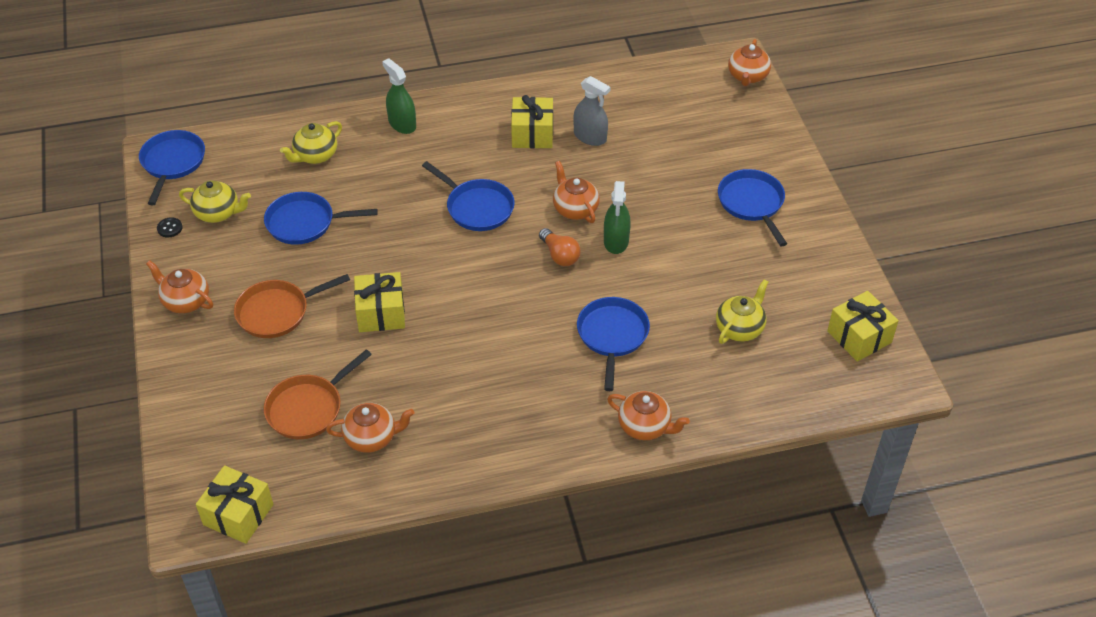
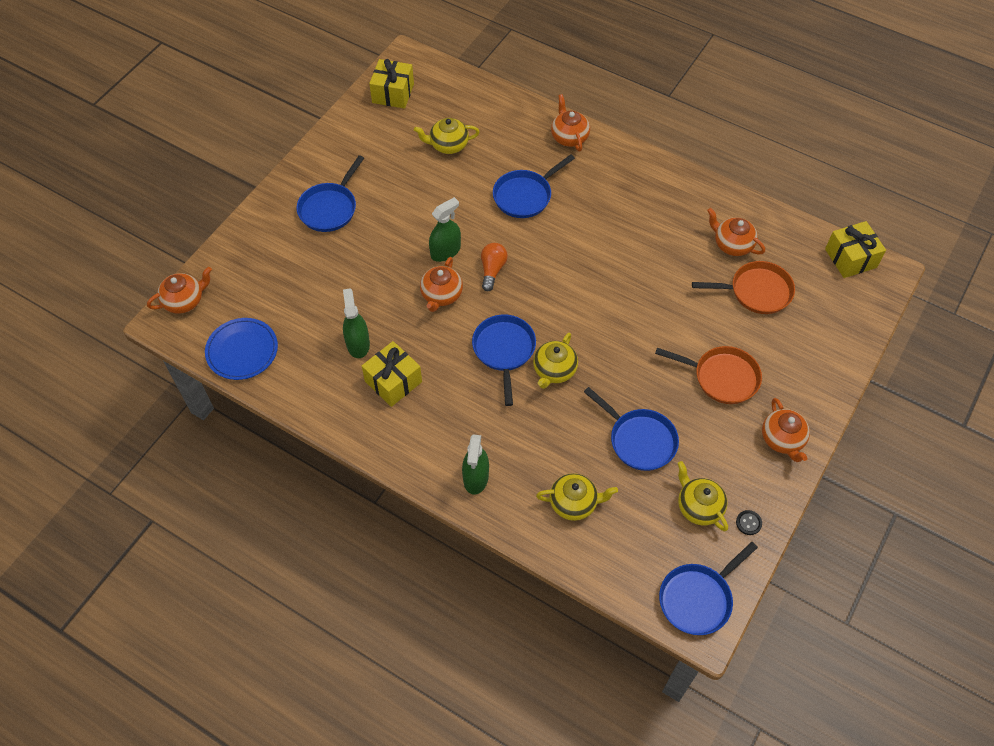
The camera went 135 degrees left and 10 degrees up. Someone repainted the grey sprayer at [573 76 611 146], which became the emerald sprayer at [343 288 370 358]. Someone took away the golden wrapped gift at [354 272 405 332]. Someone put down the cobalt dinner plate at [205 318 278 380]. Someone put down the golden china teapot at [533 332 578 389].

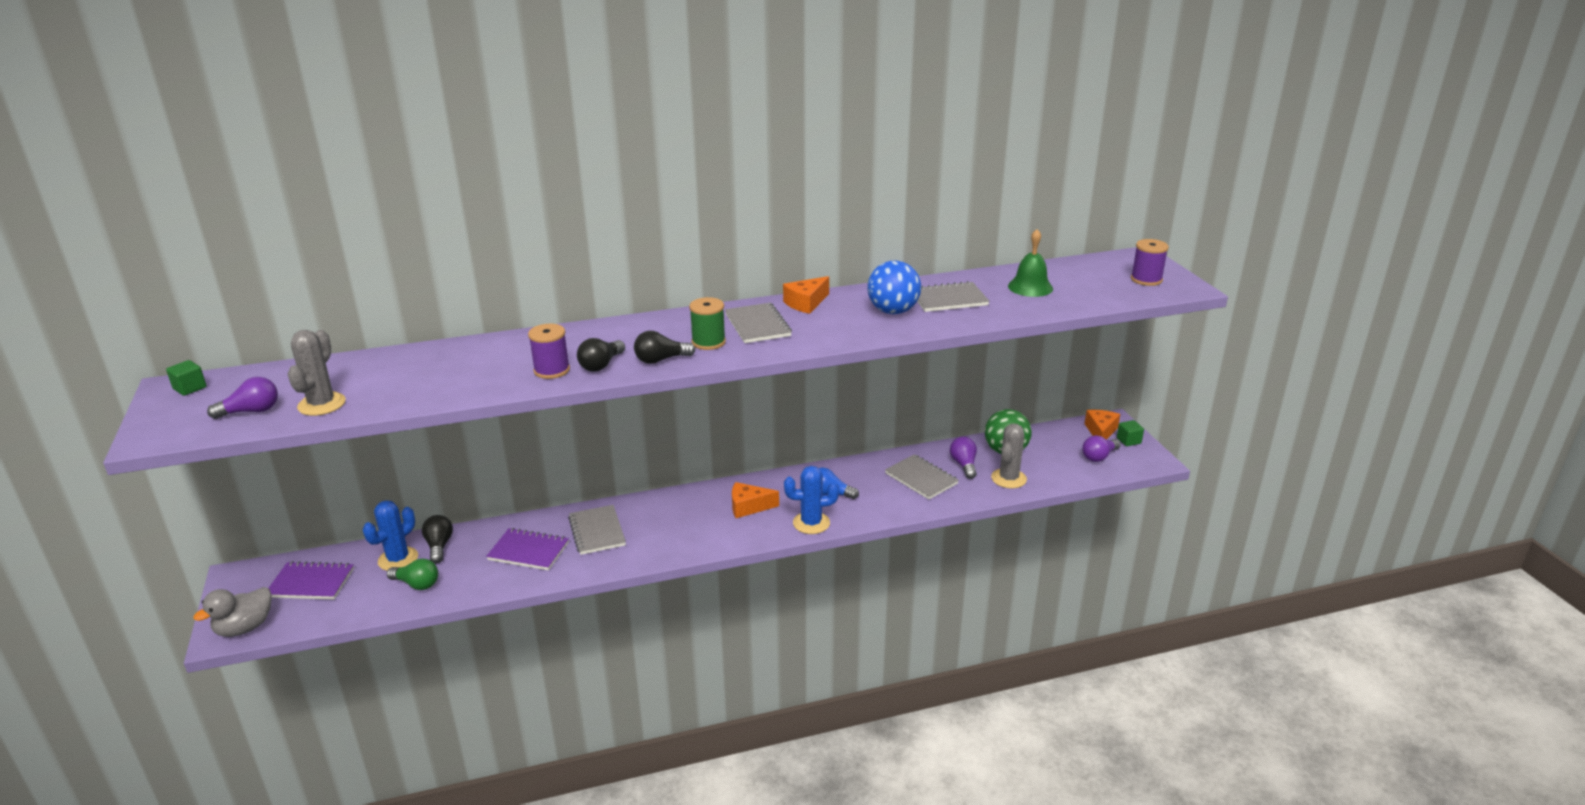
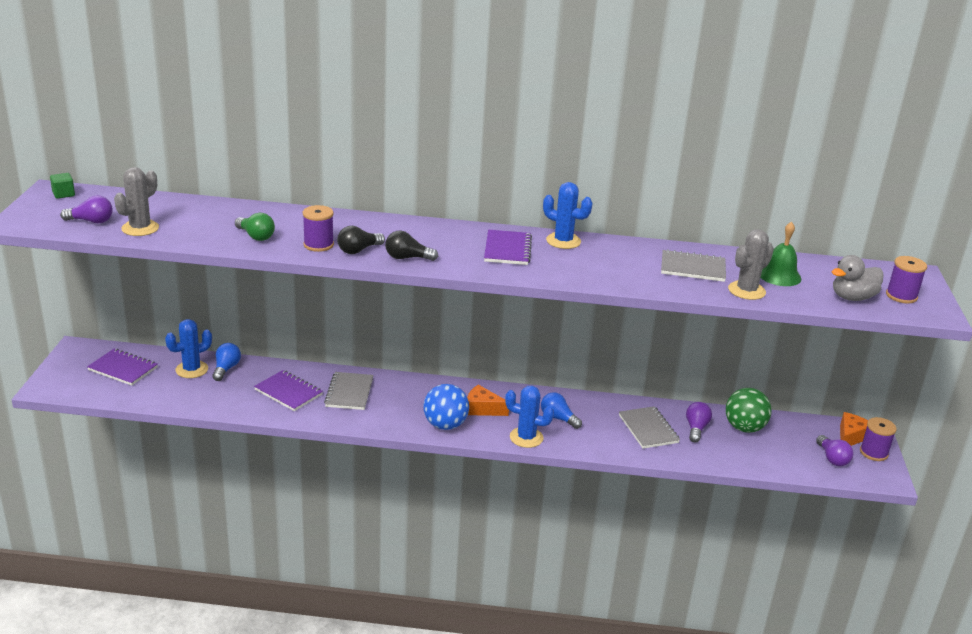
The camera went 20 degrees right and 0 degrees up. Someone carried the cobalt ball from [867 261 921 314] to [423 384 469 430]. Someone swapped the orange cheese at [783 276 829 314] for the cobalt cactus at [543 182 593 249]. Someone took away the emerald reel of thread at [689 297 726 350]. Someone repainted the grey notepad at [725 303 792 343], which became the violet notepad at [484 230 532 265]. Someone swapped the emerald block at [1117 420 1144 446] for the violet reel of thread at [860 417 897 461]. Someone carried the grey cactus from [991 424 1027 488] to [728 229 774 300]. Someone rotated the violet lightbulb at [1082 435 1121 462] by 90 degrees counterclockwise. Someone repainted the jet-black lightbulb at [422 515 453 563], which became the cobalt lightbulb at [212 343 241 381]. Someone carried the emerald lightbulb from [387 559 438 590] to [235 213 275 241]. Someone carried the grey rubber duck from [193 587 271 637] to [832 255 884 301].

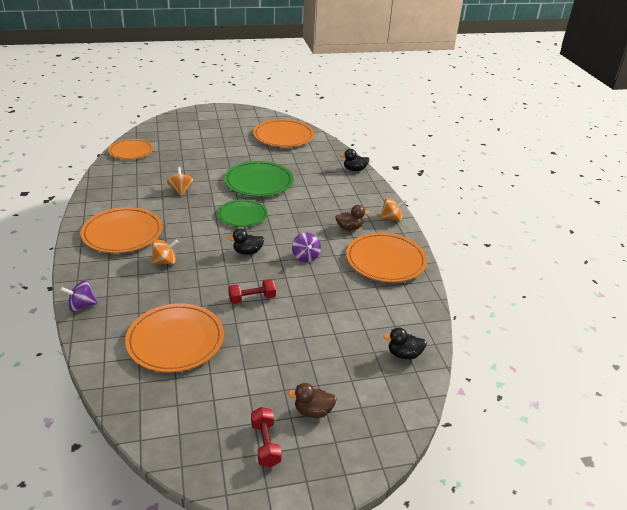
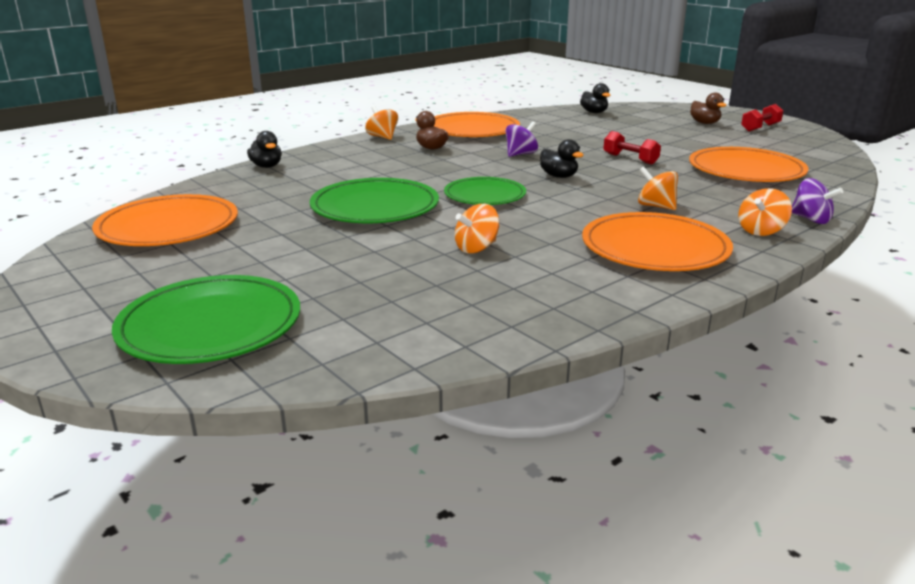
The camera went 115 degrees left and 10 degrees down. Someone took away the orange dinner plate at [108 139 153 160]. Someone put down the orange toy top at [738 188 792 236]. Someone put down the emerald dinner plate at [112 275 300 364].

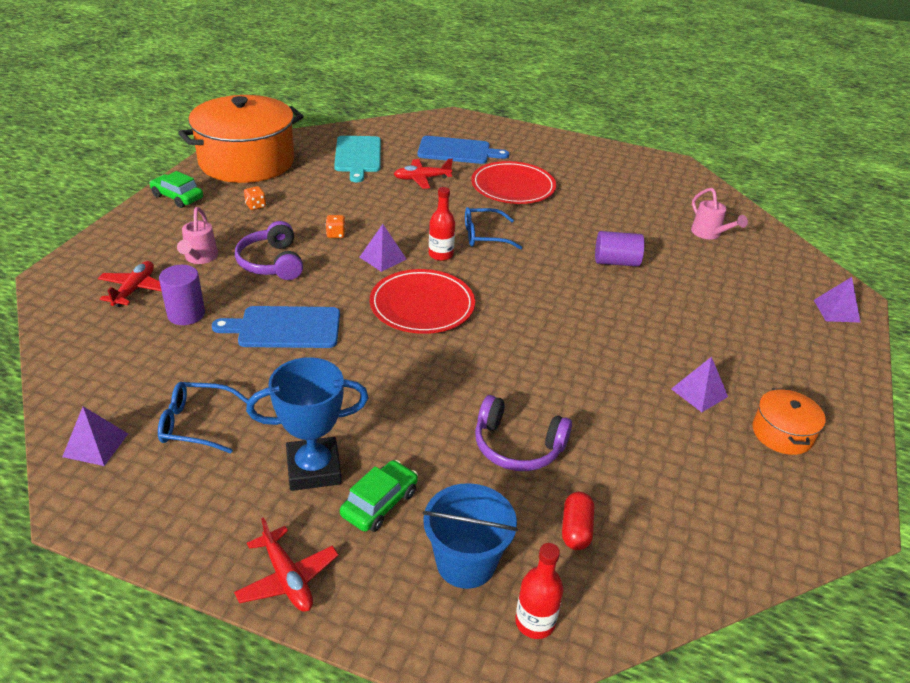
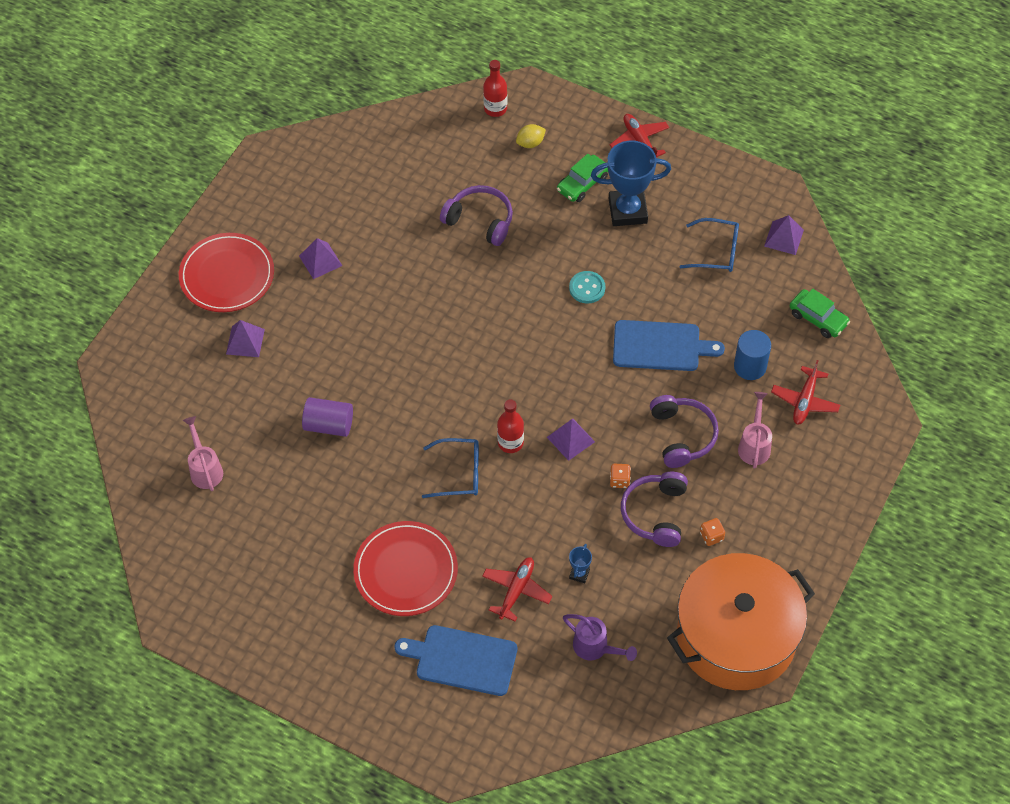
The camera went 170 degrees left and 20 degrees up. Someone swapped the aqua bread board at [334 136 381 182] for the violet watering pot at [563 614 637 661]. Someone rotated the red toy plane at [394 159 453 189] by 60 degrees counterclockwise. Someone carried the emerald car from [149 171 203 208] to [790 288 850 338]. Someone repainted the violet solid cylinder at [159 265 205 325], which became the cobalt solid cylinder at [734 330 771 380]. Someone carried the red dinner plate from [370 269 475 334] to [179 233 274 312]. Someone carried the violet pyramid from [814 277 861 323] to [226 320 265 357]. Someone took away the orange cooking pot at [752 388 826 455]. Someone swapped the cobalt sand bucket at [423 483 518 589] for the golden toy lemon at [516 124 546 148]. Someone took away the red pill at [562 492 594 550]. Someone put down the aqua shirt button at [569 271 605 304]. Someone put down the violet headphones at [621 472 688 547]. Someone put down the cobalt award cup at [569 544 592 583].

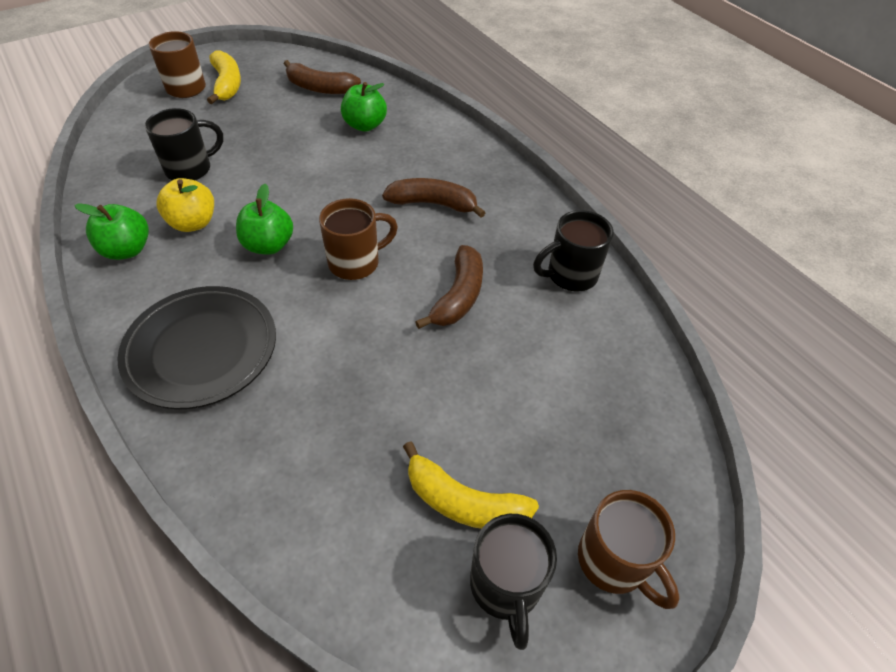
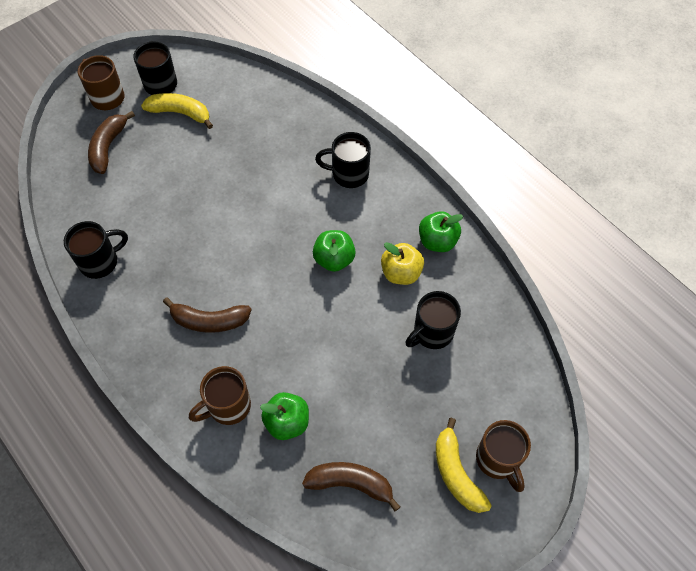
The camera went 175 degrees right and 10 degrees up. Someone carried the dark brown coffee mug from [319 198 398 280] to [189 366 251 425]. Someone carried the dark brown toy banana from [415 245 483 329] to [88 111 135 174]. Someone swapped the jet-black dinner plate at [117 286 276 409] for the jet-black coffee mug at [315 132 371 188].

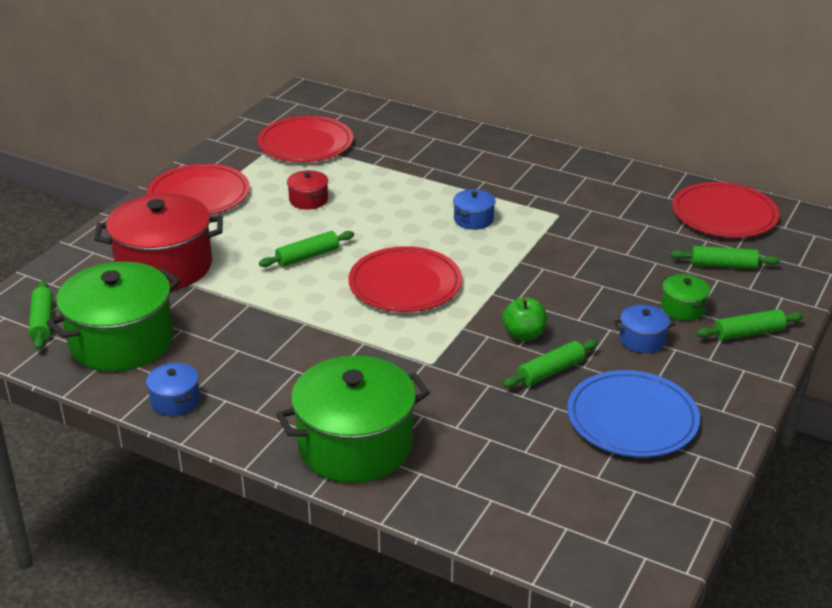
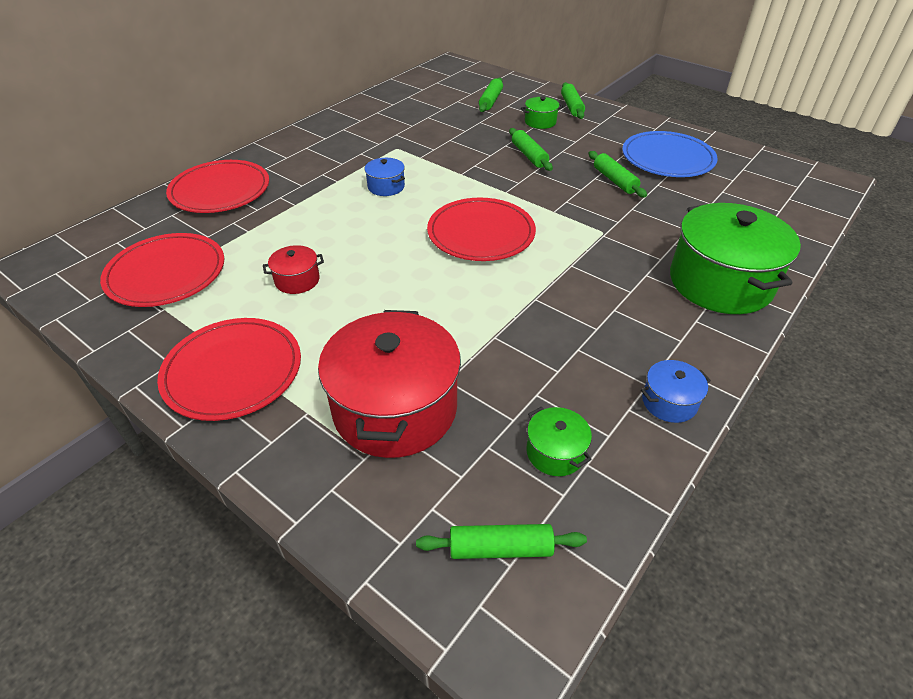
The camera went 80 degrees left and 10 degrees up. Someone carried the red dinner plate from [672 182 779 238] to [166 160 269 213]. Someone carried the emerald dough roller from [259 231 354 267] to [509 128 553 171]. Someone scaled the emerald cooking pot at [47 262 180 372] by 0.44. Someone took away the emerald apple fruit at [502 297 548 341]. Someone took away the cobalt cooking pot at [614 305 676 353].

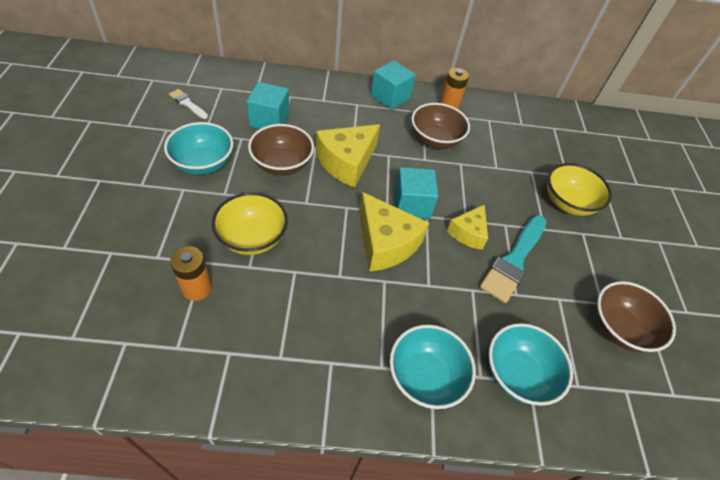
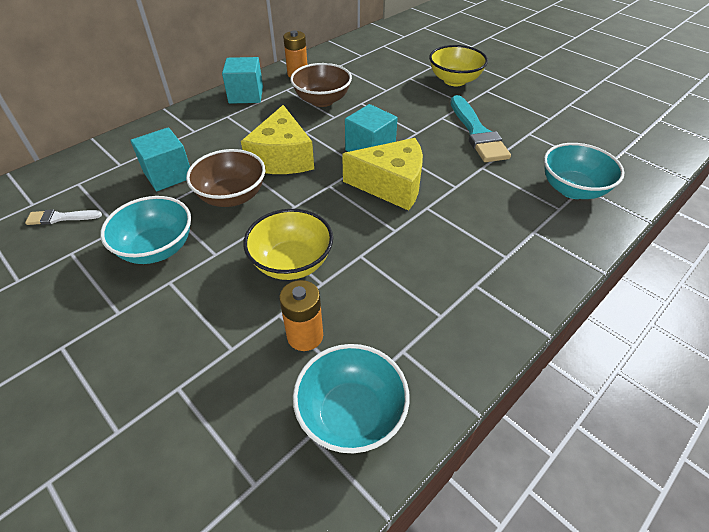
The camera went 40 degrees left and 5 degrees down. Someone took away the golden cheese at [447 204 488 250]. Someone took away the dark brown deep dish at [596 281 676 352]. Someone carried the aqua deep dish from [390 325 476 409] to [293 344 410 453].

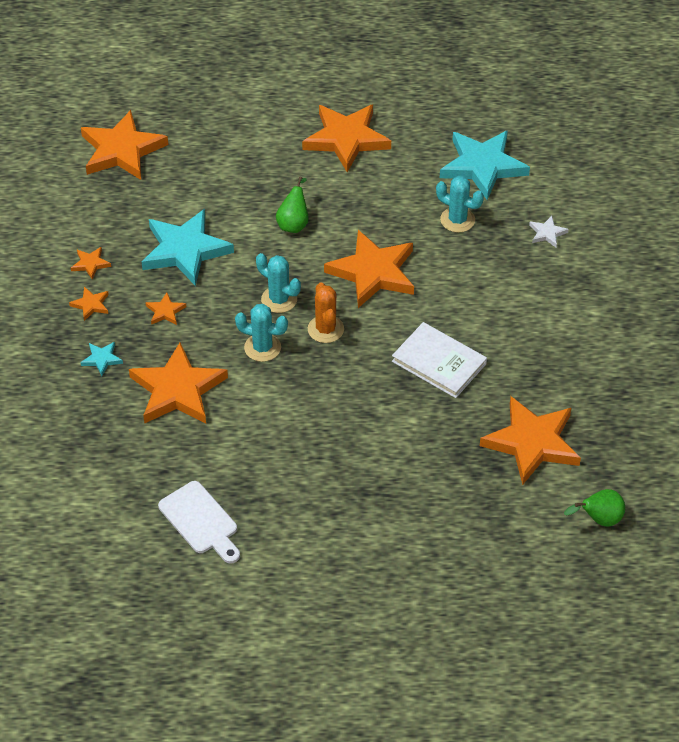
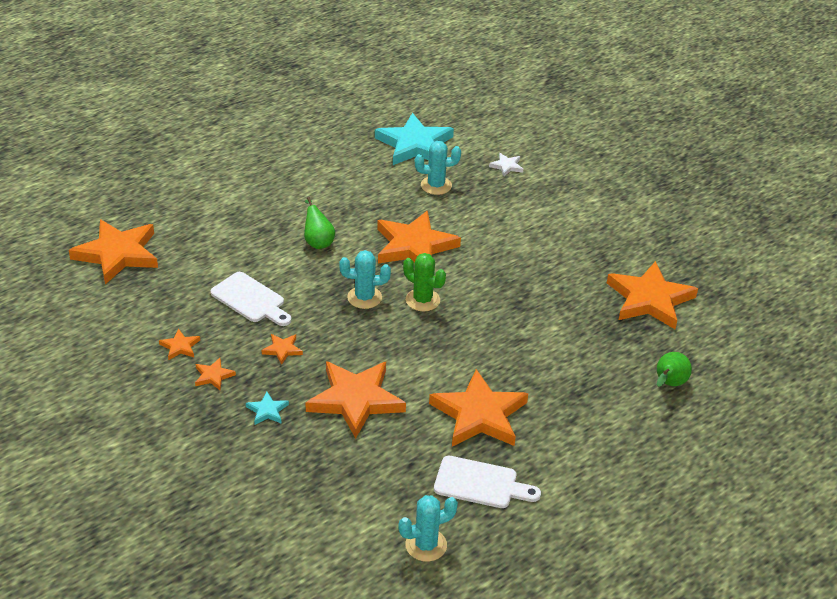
The camera went 40 degrees left and 10 degrees down. Someone carried the orange five-pointed star from [302 105 391 172] to [429 369 528 447]. Someone swapped the aqua five-pointed star at [142 209 234 286] for the pure white bread board at [210 272 291 326]. Someone repainted the orange cactus at [308 282 344 343], which became the emerald cactus at [403 253 446 311]. Someone carried the aqua cactus from [235 304 288 362] to [398 495 458 562]. Someone took away the pure white hardcover at [392 322 487 398]. Someone carried the emerald pear fruit from [564 489 625 527] to [657 352 692 387].

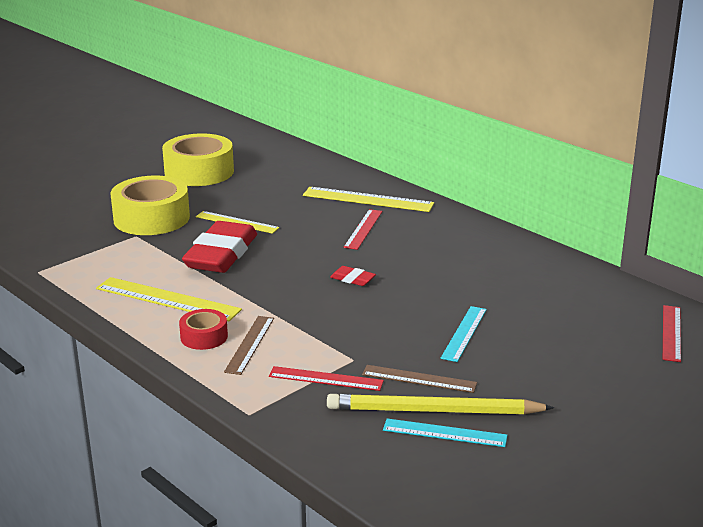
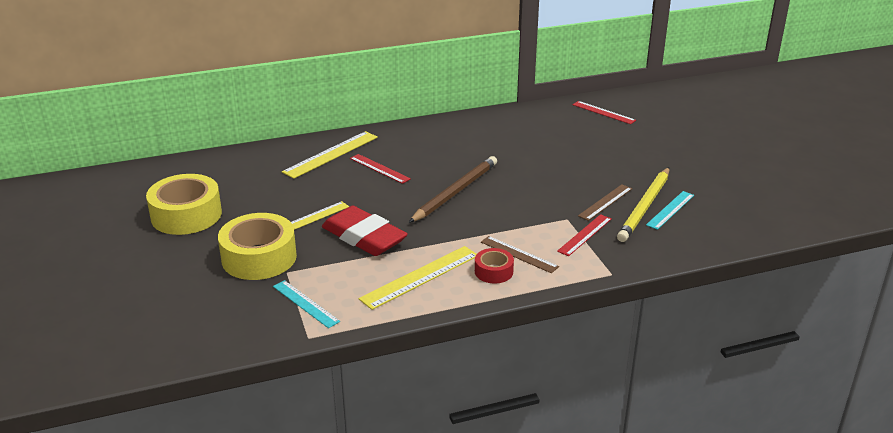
The camera went 65 degrees left and 5 degrees up. Someone swapped the red gum eraser at [330 266 376 286] for the dark brown wooden pencil at [409 156 497 223]. Someone carried the aqua straightedge from [441 306 487 362] to [273 280 340 328].

